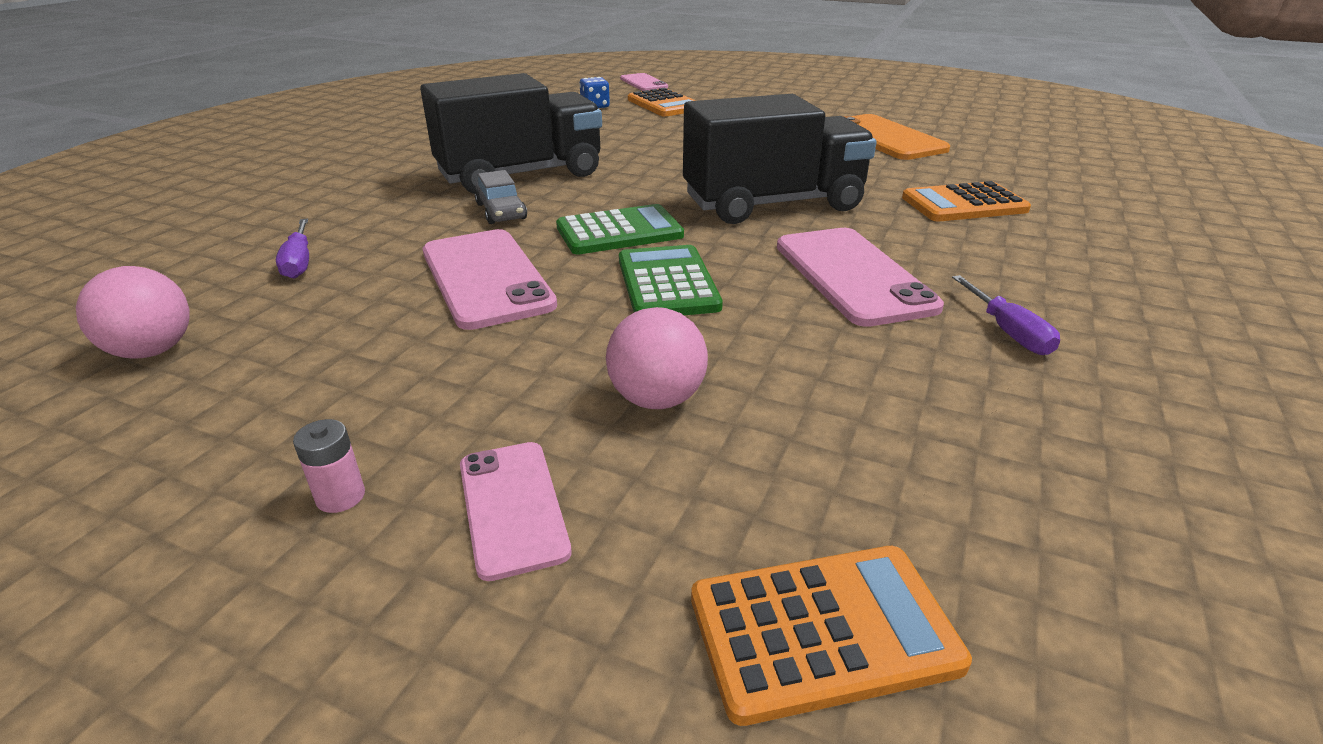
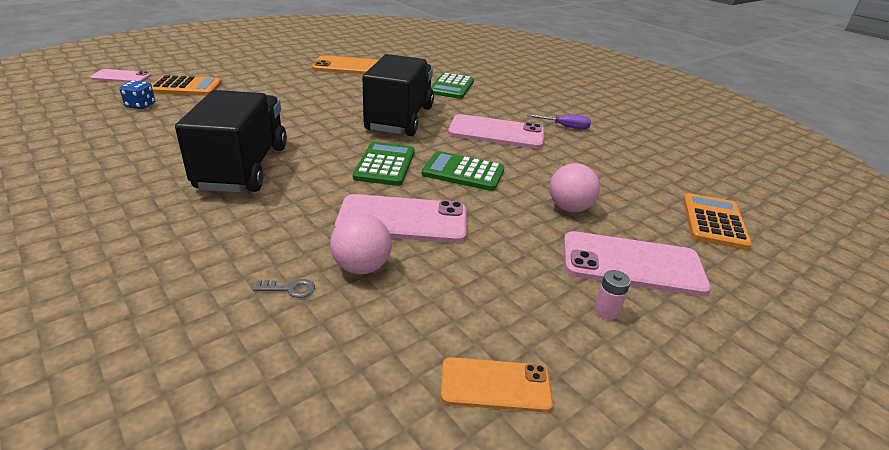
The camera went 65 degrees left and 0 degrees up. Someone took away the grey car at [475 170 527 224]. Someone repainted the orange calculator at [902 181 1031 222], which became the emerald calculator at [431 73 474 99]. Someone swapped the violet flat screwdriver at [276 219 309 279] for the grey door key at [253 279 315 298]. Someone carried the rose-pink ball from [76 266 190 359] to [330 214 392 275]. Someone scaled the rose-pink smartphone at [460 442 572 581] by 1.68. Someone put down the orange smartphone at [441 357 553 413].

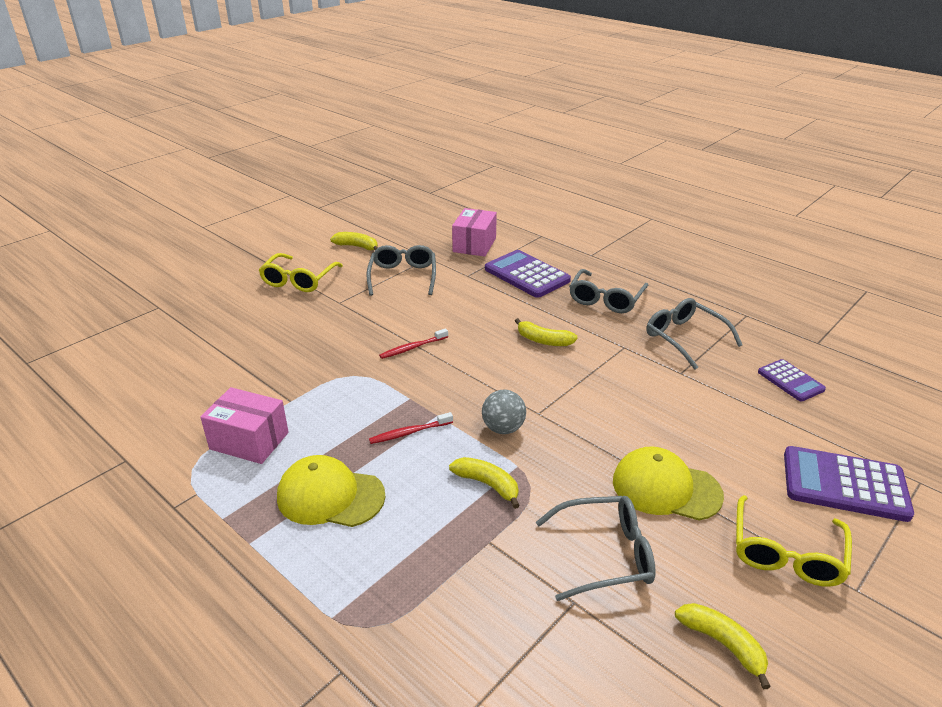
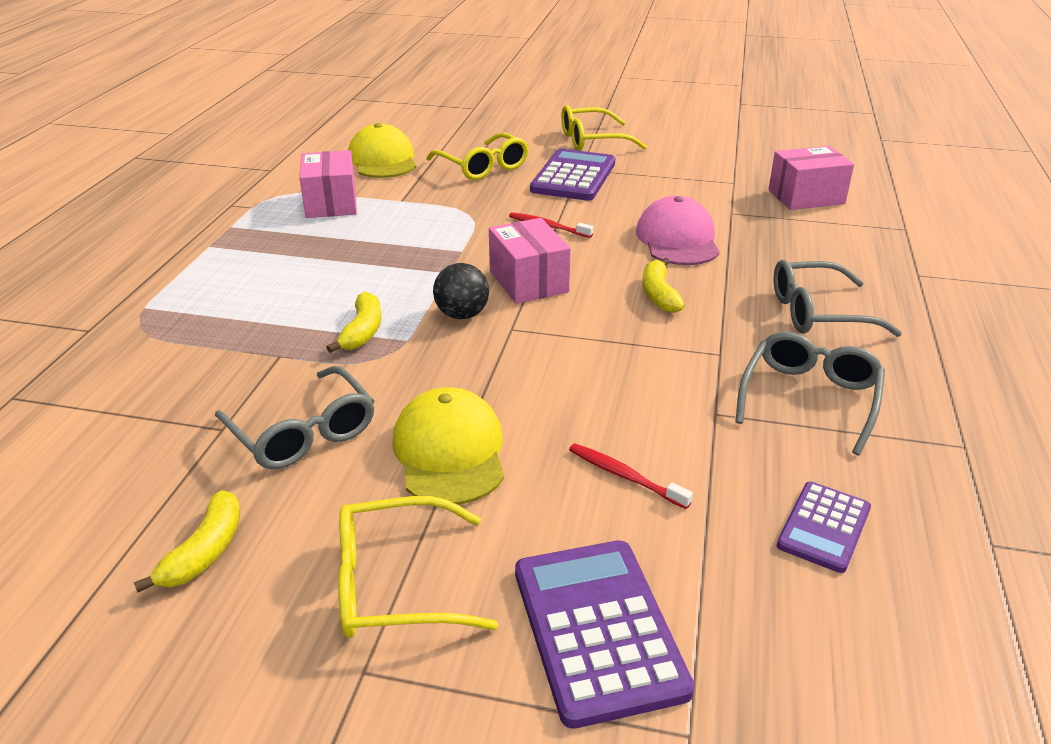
The camera went 60 degrees right and 0 degrees up. Someone took away the golden toy banana at [330 232 378 250]. Someone took away the grey eyeglasses at [367 245 436 296]. Someone carried the violet calculator from [485 250 571 298] to [530 149 615 201]. Someone repainted the grey ball at [482 390 526 434], which became the jet-black ball at [433 263 489 319]. Someone carried the red dental brush from [369 412 453 444] to [569 443 693 509]. Someone carried the golden peaked cap from [277 455 385 527] to [348 123 416 178]. Someone put down the golden eyeglasses at [426 132 529 180]. Someone put down the rose-pink peaked cap at [636 196 720 265]. Someone put down the rose-pink box at [489 218 571 304].

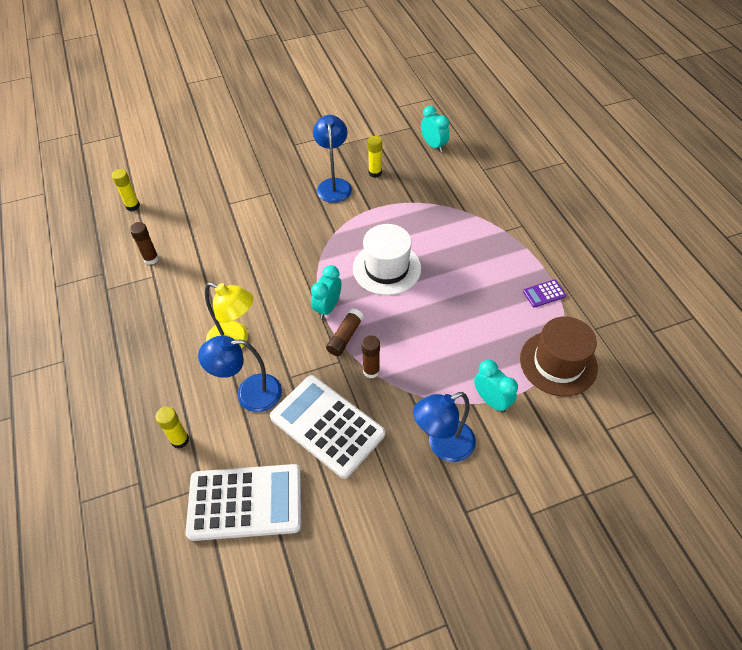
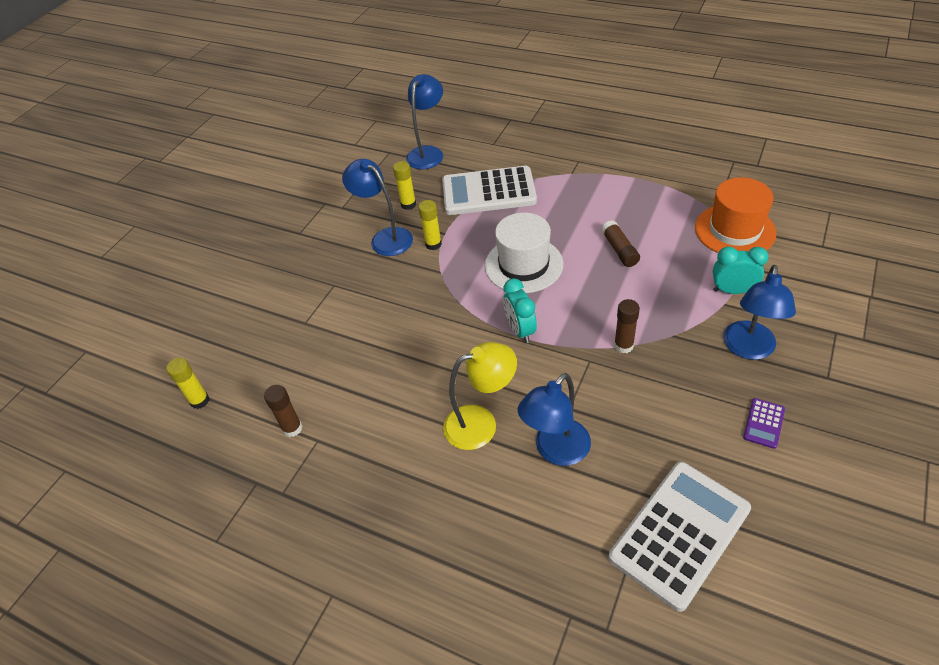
The camera went 40 degrees left and 5 degrees down. Someone swapped the aqua bedside clock at [421 106 449 152] for the cobalt reading lamp at [406 74 443 169]. Someone carried the violet calculator from [523 279 566 308] to [743 398 785 449]. Someone carried the dark brown glue stick from [326 309 364 356] to [601 220 640 267]. Someone repainted the dark brown tall hat at [520 316 598 396], which became the orange tall hat at [695 177 777 253]. Someone carried the pure white calculator from [270 375 385 479] to [442 166 537 215]. Someone carried the golden glue stick from [156 407 189 449] to [418 200 442 250].

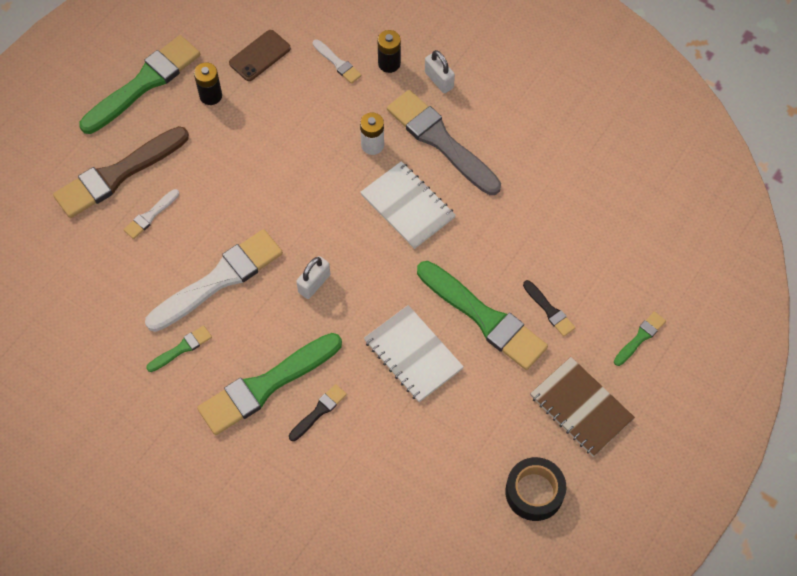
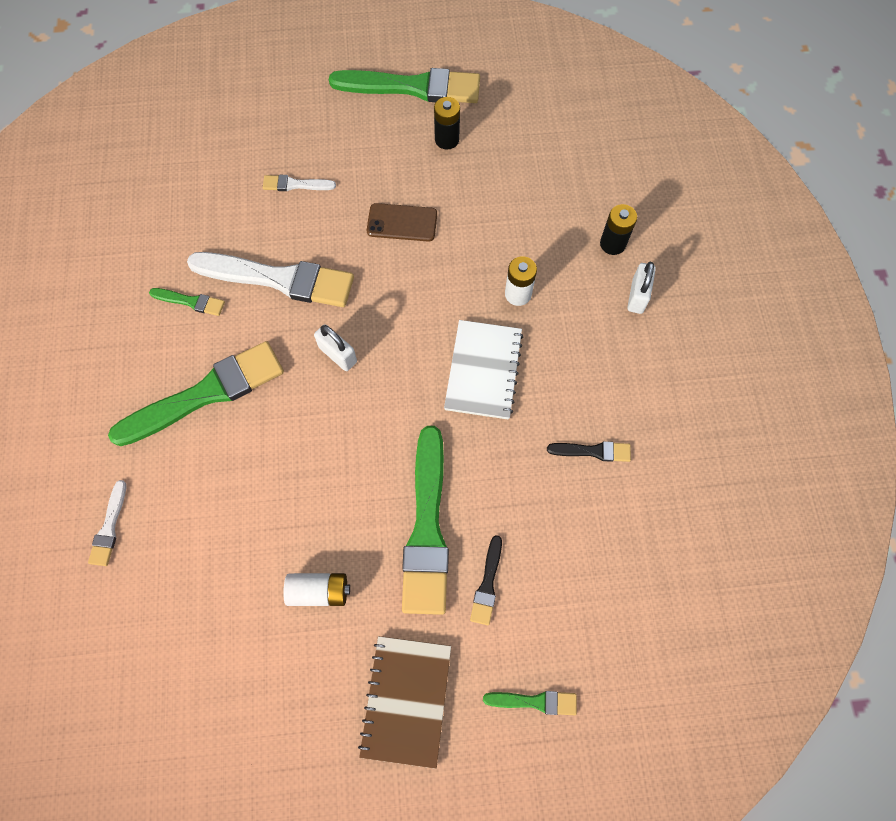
The camera went 50 degrees right and 5 degrees up. Someone carried the dark brown smartphone from [229 30 291 81] to [367 203 437 242]. Someone carried the pure white paintbrush from [313 39 361 84] to [88 480 126 566]. Someone took away the grey paintbrush at [387 90 501 195]. Someone took away the dark brown paintbrush at [53 126 189 218]. Someone rotated the pure white padlock at [296 256 330 299] by 45 degrees clockwise. Someone took away the pure white notepad at [364 305 464 402]. Someone rotated the emerald paintbrush at [197 333 342 435] by 135 degrees clockwise. Someone carried the jet-black paintbrush from [289 384 347 441] to [547 441 631 462]. Someone took away the jet-black roll of tape at [505 457 566 521]. Someone put down the pure white battery at [283 573 350 606].

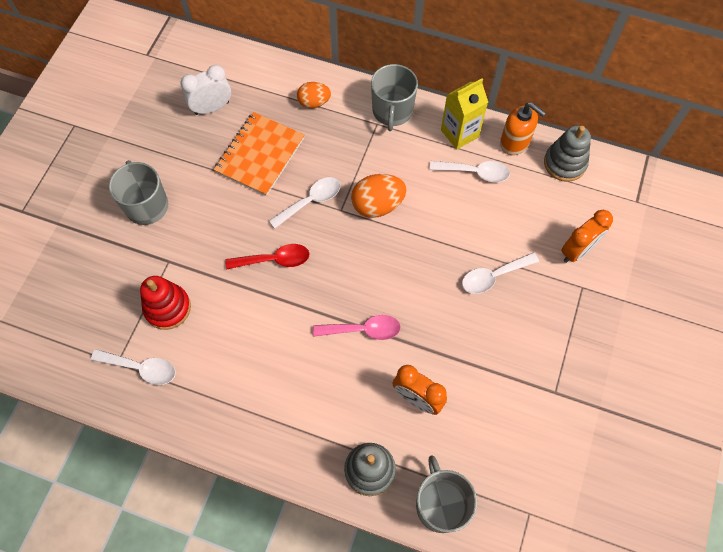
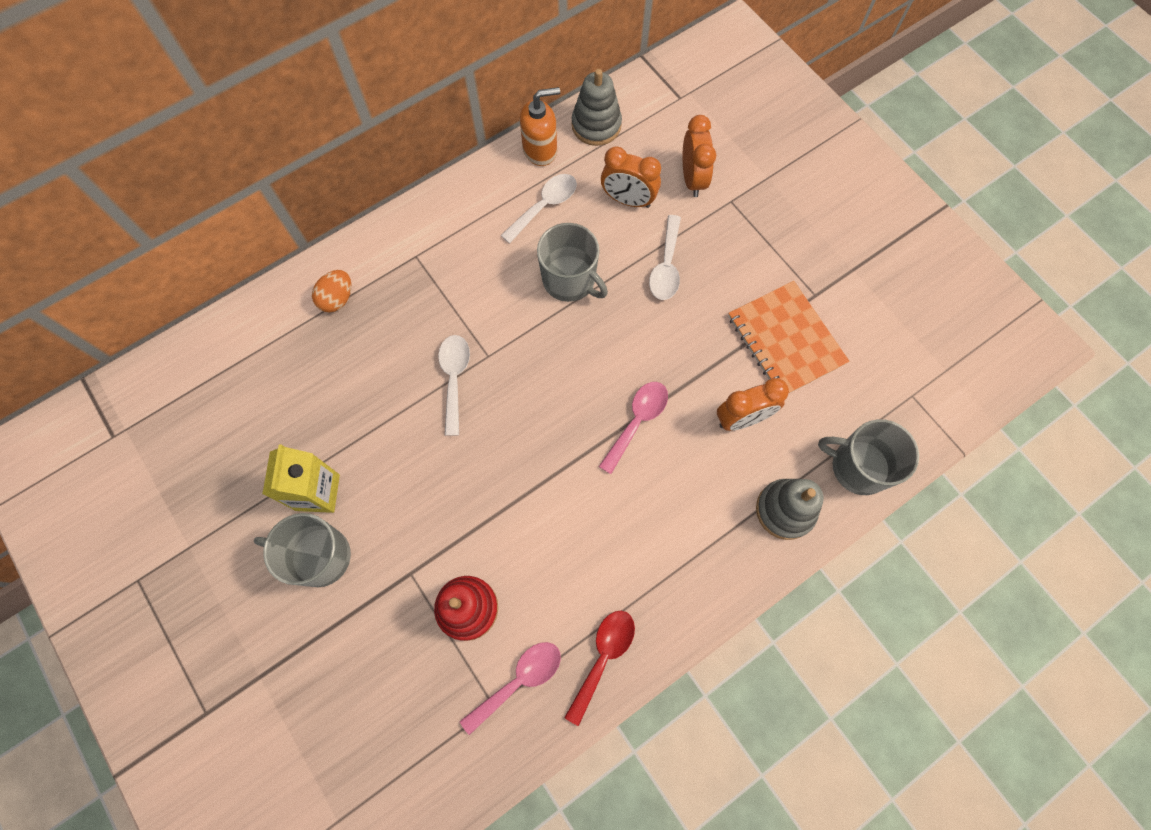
The camera went 55 degrees left and 5 degrees up. Someone carried the grey coffee mug from [371 64 418 131] to [537 223 608 302]. Someone took away the pure white bedside clock at [180 65 231 115]. Someone carried the golden juice carton from [441 78 488 149] to [262 444 340 513]. Someone carried the orange notepad from [214 112 305 196] to [728 281 850 393]. Someone took away the orange egg at [351 174 406 218]. Someone carried the red tablespoon from [226 244 310 270] to [564 611 635 726]. Someone repainted the pure white tablespoon at [91 349 176 385], which became the rose-pink tablespoon at [460 642 561 735]. Someone put down the orange bedside clock at [601 146 661 208].

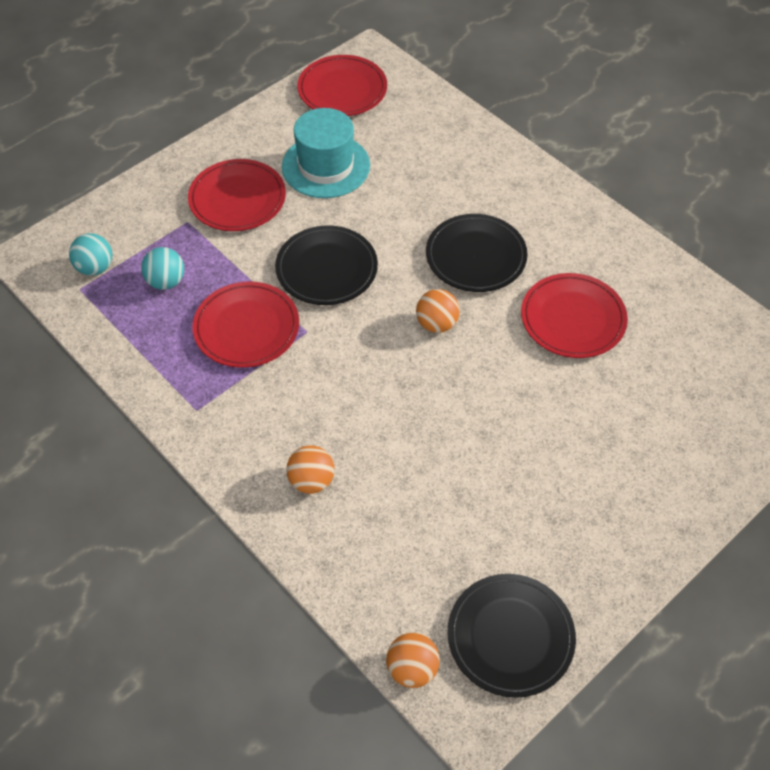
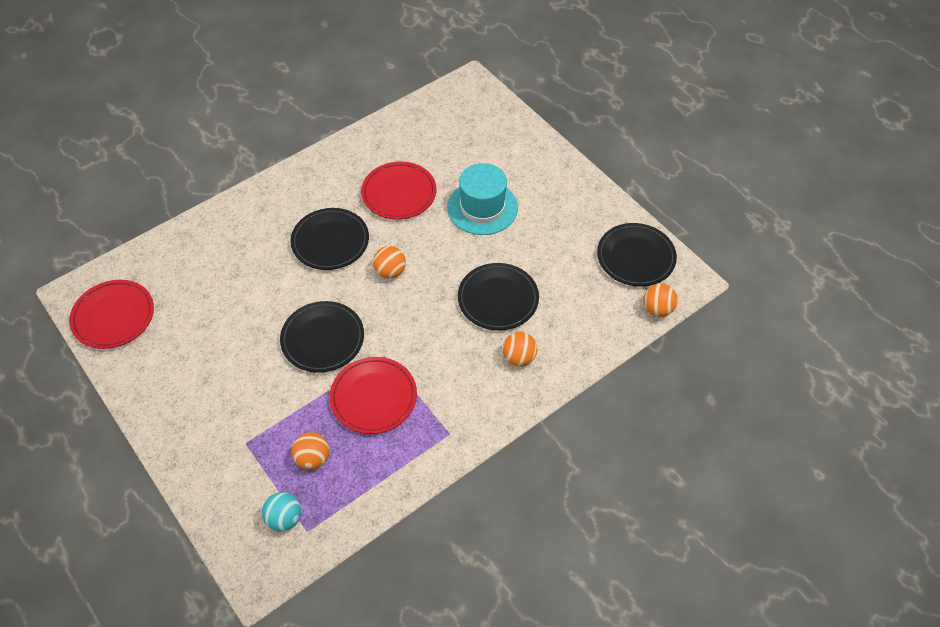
The camera went 85 degrees left and 0 degrees up. Someone carried the aqua tall hat from [282 108 370 198] to [447 163 518 235]. Someone took away the red dinner plate at [188 159 286 231]. Someone repainted the aqua ball at [141 247 184 290], which became the orange ball at [292 432 329 470]. Someone put down the jet-black dinner plate at [458 263 539 331].

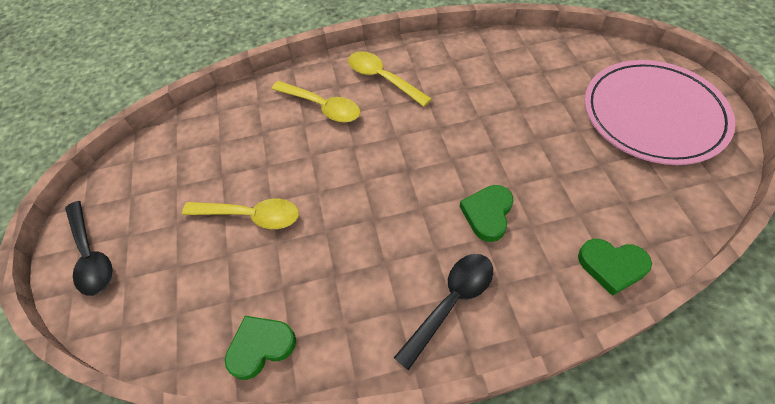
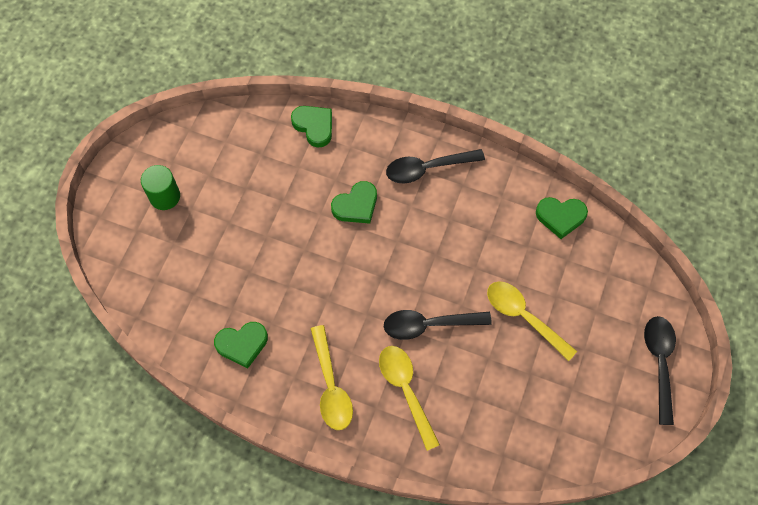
The camera went 150 degrees left and 10 degrees up. Someone swapped the rose-pink dinner plate at [584 60 735 165] for the emerald solid cylinder at [141 165 180 210]. Someone put down the jet-black tablespoon at [384 310 492 340]. Someone put down the emerald heart at [214 322 268 368].

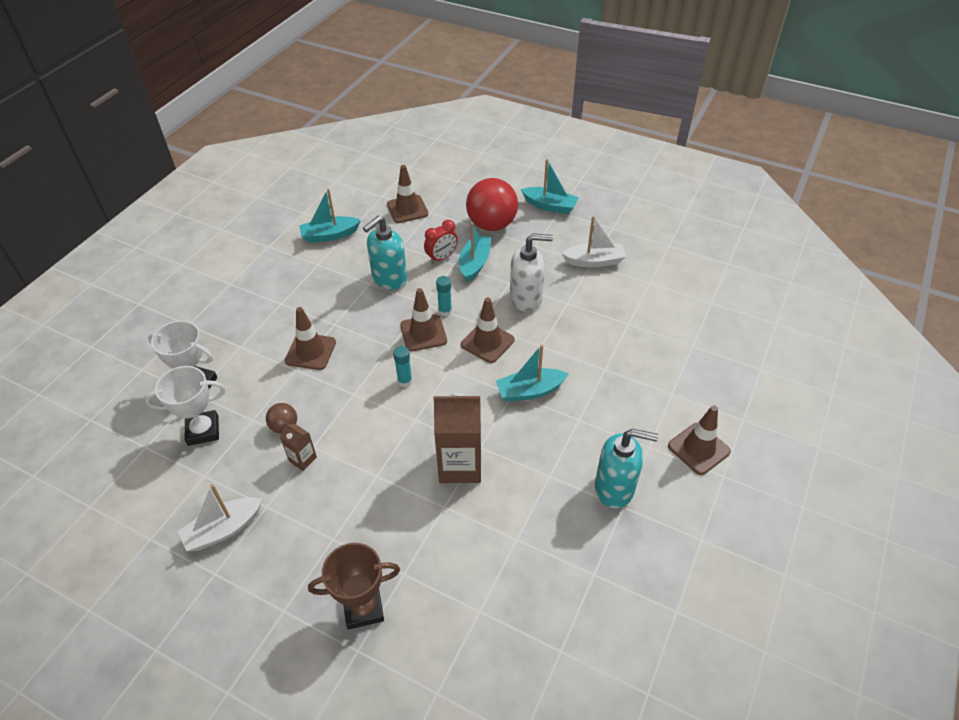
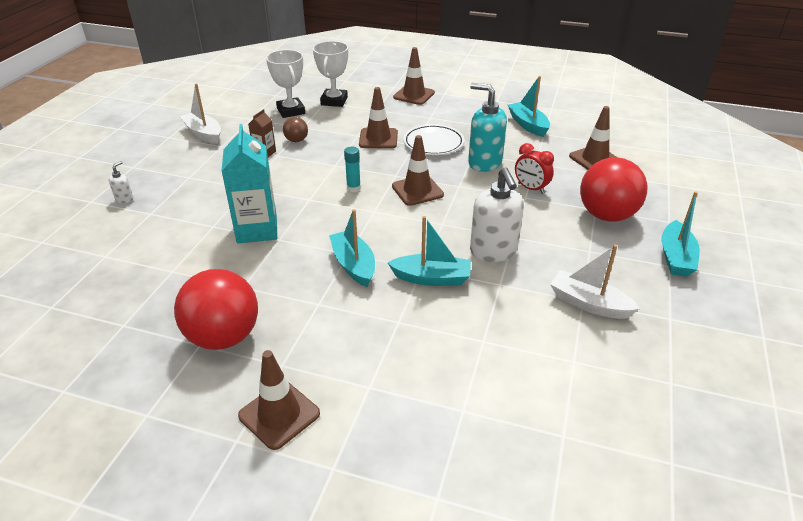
The camera went 80 degrees right and 10 degrees down. Someone rotated the pure white sailboat at [561 216 626 267] by 135 degrees clockwise. Someone carried the aqua sailboat from [459 222 491 282] to [387 216 471 286]. Someone took away the aqua glue stick at [436 276 452 316]. Someone carried the dark brown traffic cone from [461 298 515 363] to [393 47 435 105]. Someone repainted the dark brown juice carton at [434 393 481 483], which became the aqua juice carton at [222 124 277 243]. Someone swapped the aqua pump bottle at [595 428 658 509] for the red ball at [174 269 258 350]. Someone swapped the dark brown award cup at [308 543 400 630] for the pure white pump bottle at [109 161 133 203]. Someone put down the pure white dinner plate at [403 124 465 155].

